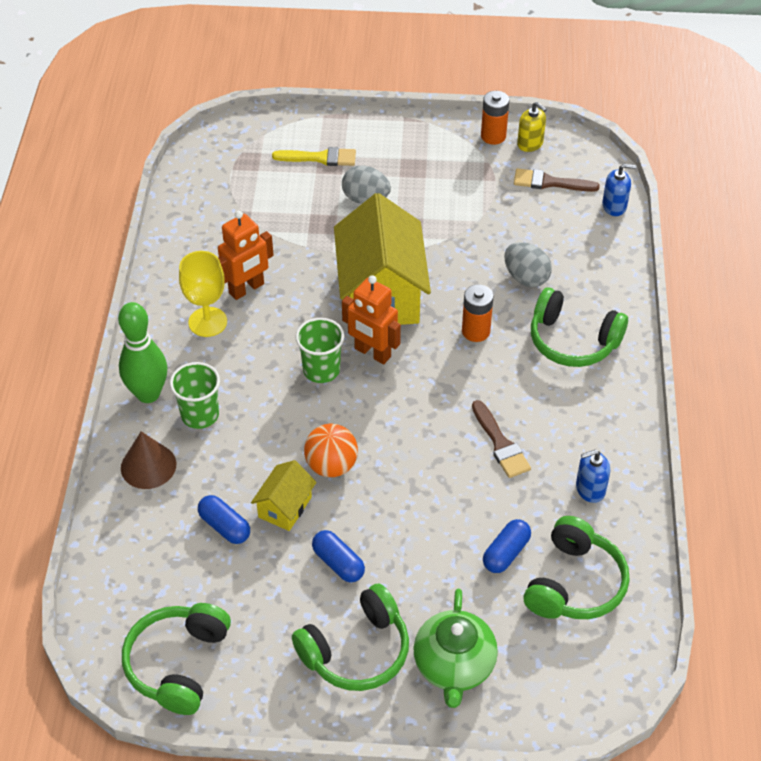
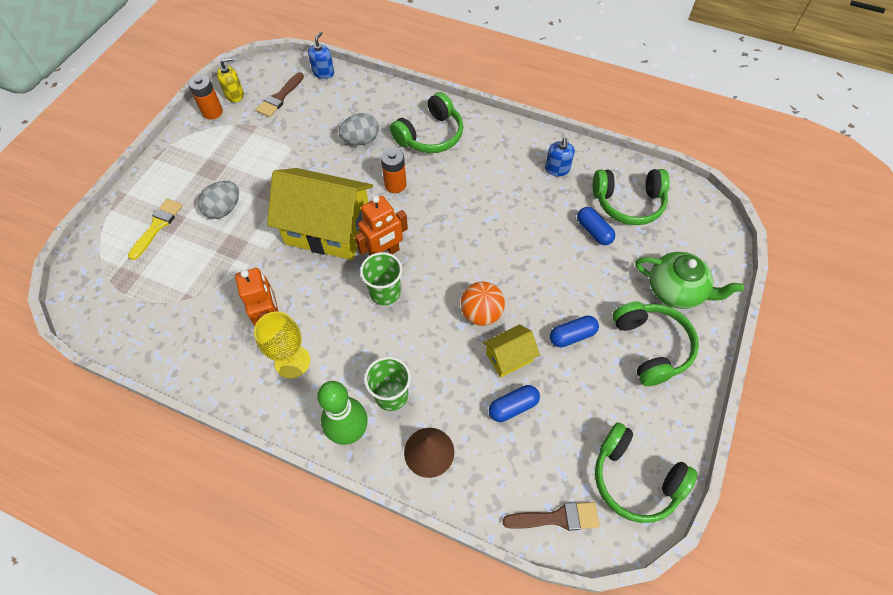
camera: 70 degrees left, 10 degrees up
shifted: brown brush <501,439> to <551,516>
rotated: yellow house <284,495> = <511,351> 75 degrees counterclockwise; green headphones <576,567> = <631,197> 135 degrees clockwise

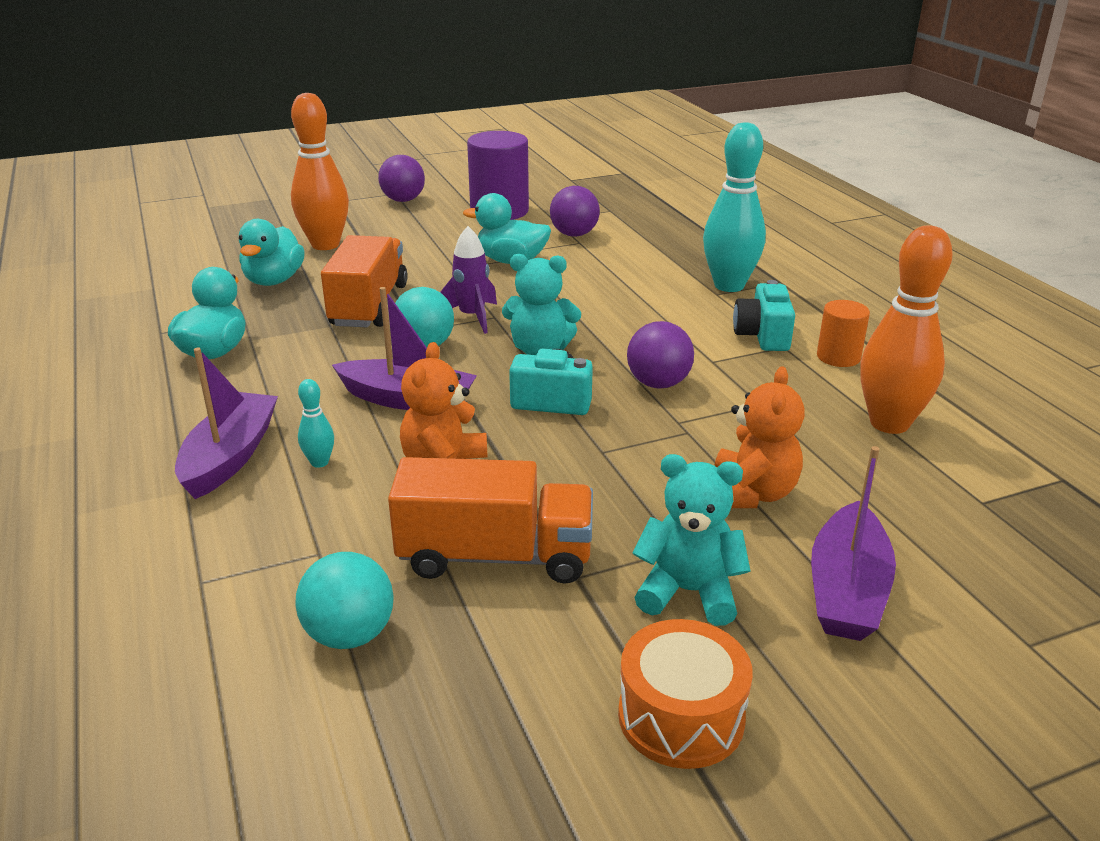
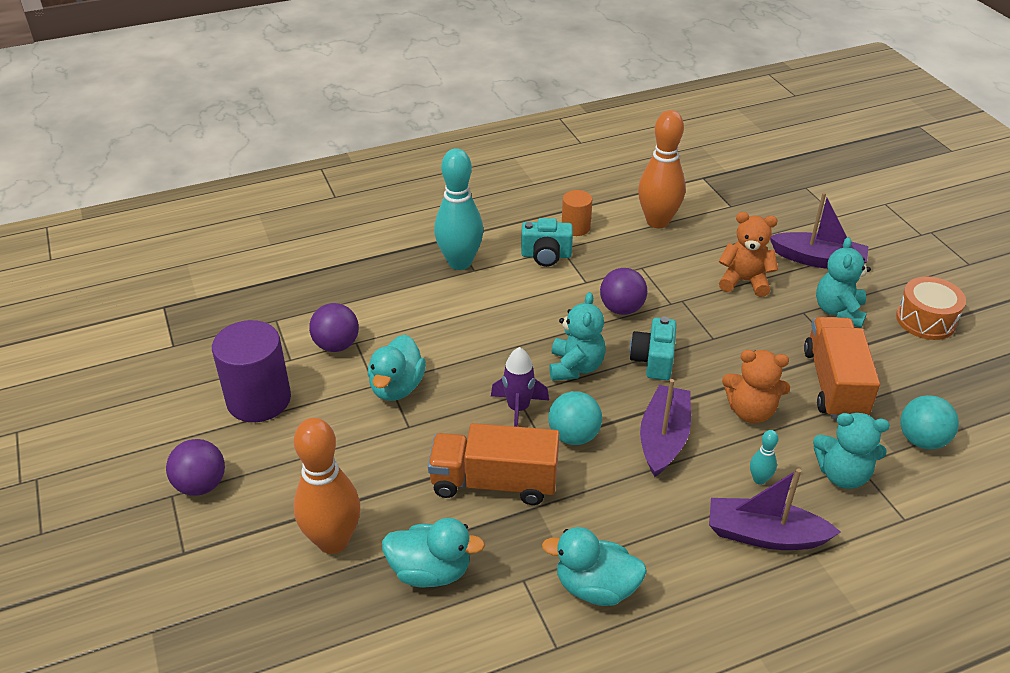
camera: 90 degrees left, 10 degrees up
new: turquoise teddy bear <851,451>

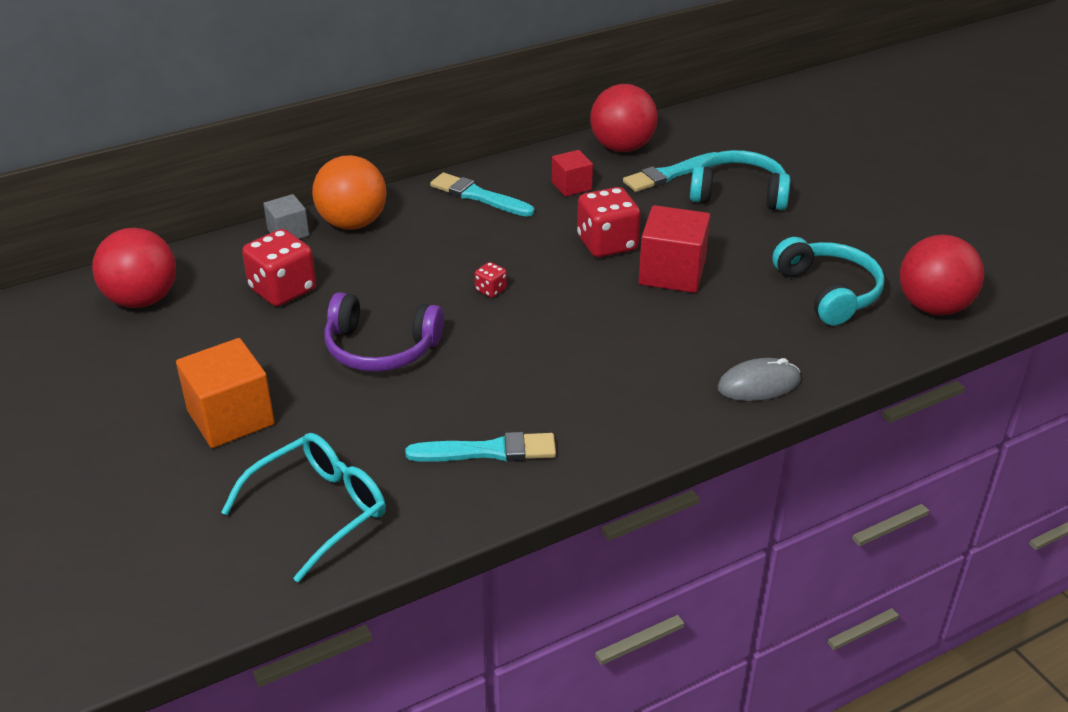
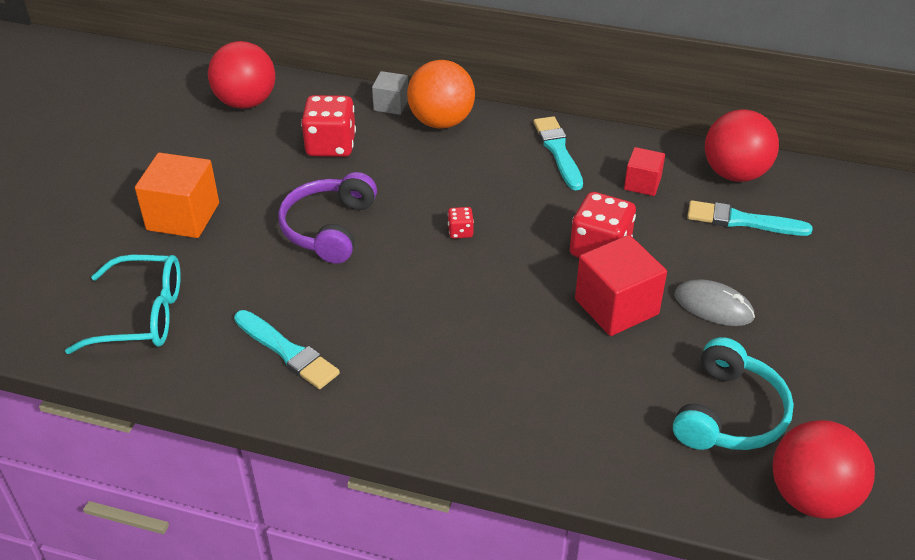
camera: 45 degrees right, 5 degrees up
gone: turquoise headphones <740,180>
shifted: grey mouse <759,379> to <714,302>
rotated: purple headphones <384,332> = <327,218> 45 degrees clockwise

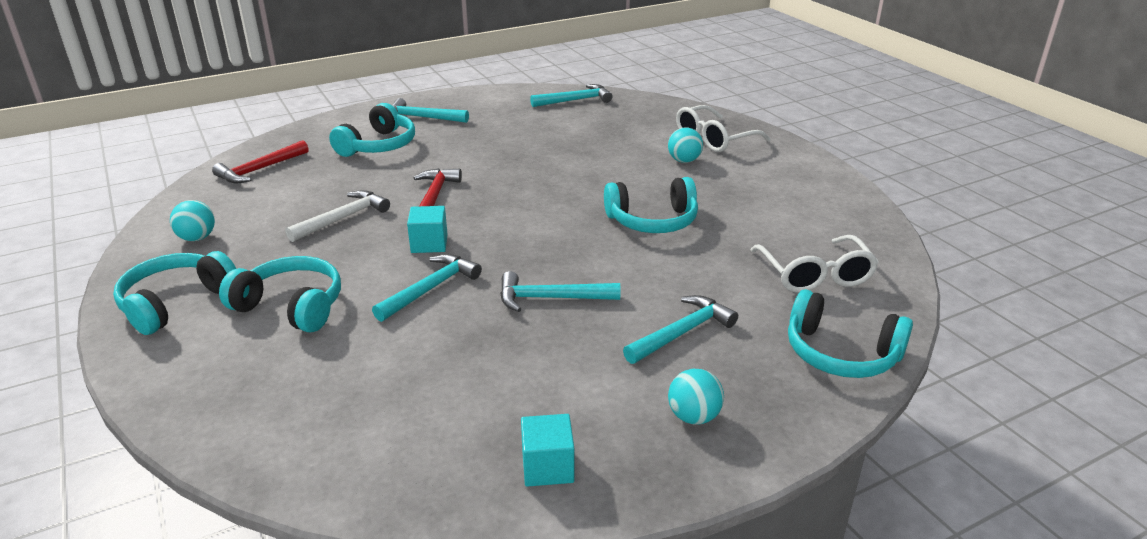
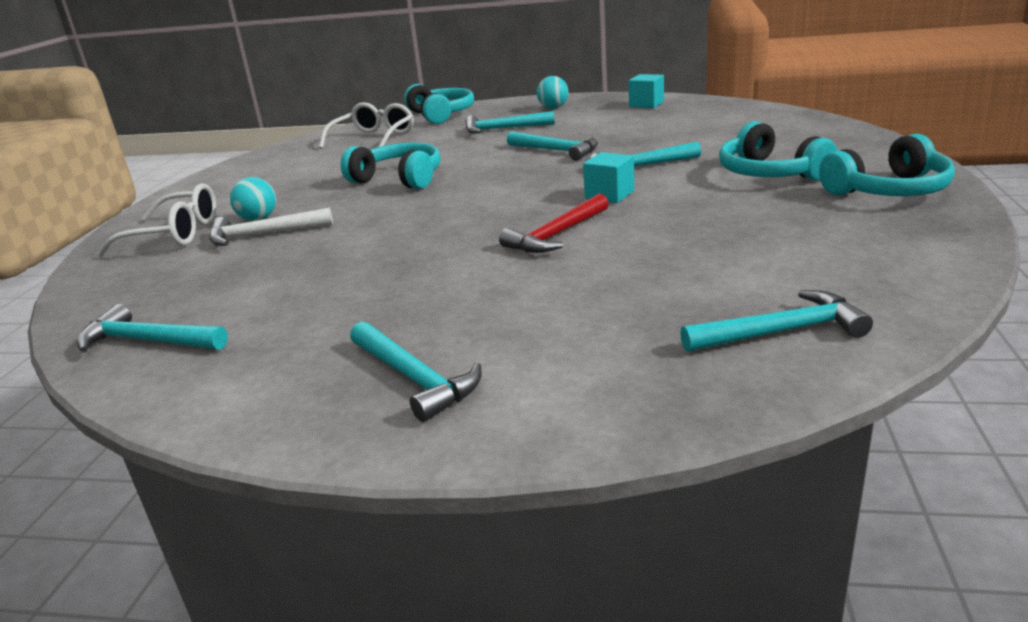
camera: 140 degrees left, 5 degrees down
gone: turquoise ball <192,220>; turquoise headphones <372,130>
shifted: white hammer <337,216> to <271,227>
repainted: red hammer <260,161> to turquoise hammer <776,321>

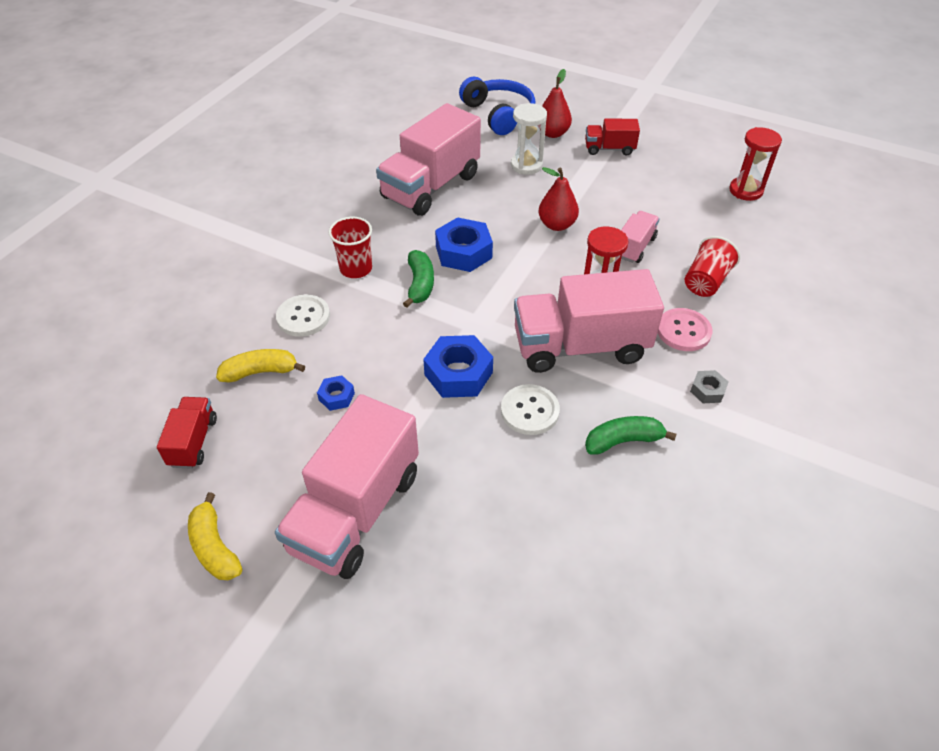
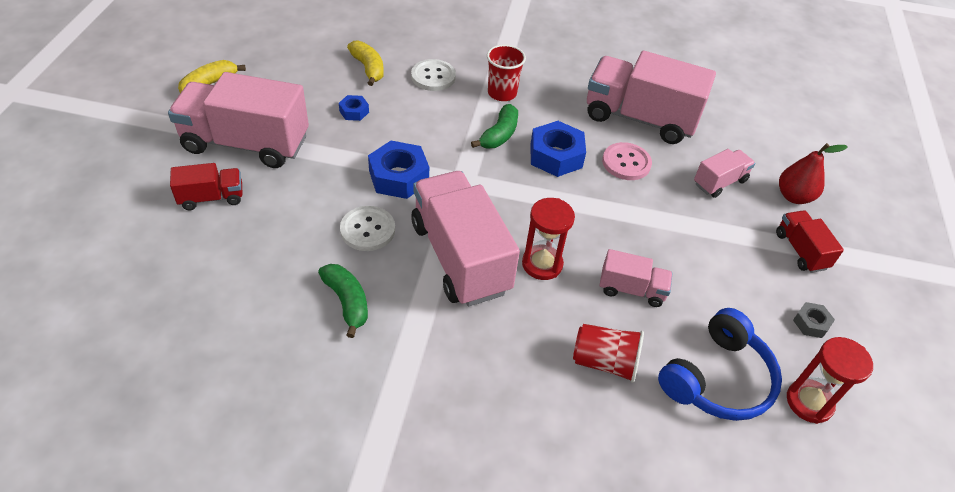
camera: 70 degrees right, 0 degrees up
gone: red pear <559,199>
shifted: red truck <187,433> to <206,186>; pink button <685,329> to <627,161>; blue headphones <497,106> to <720,364>; grey nut <709,386> to <814,320>
swapped: white hourglass <529,139> to pink truck <724,173>
rotated: green banana <418,279> = <494,126> 45 degrees counterclockwise

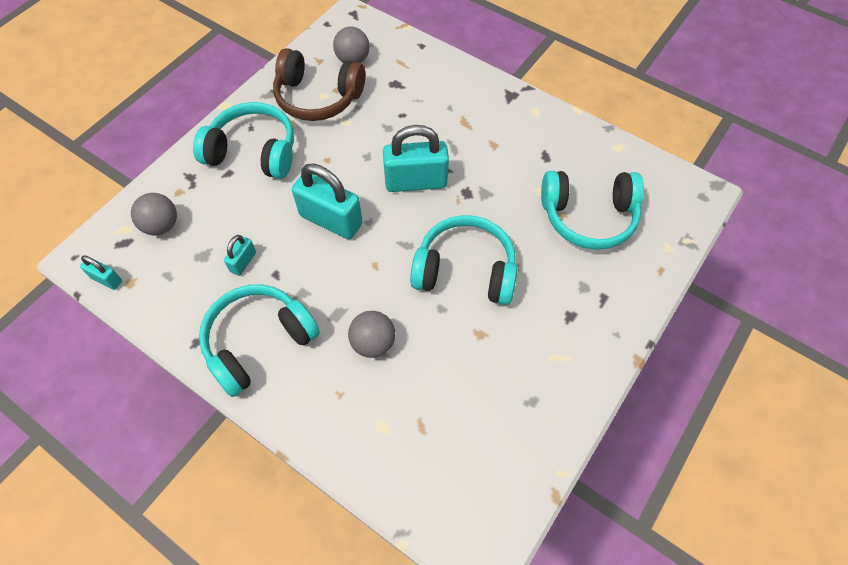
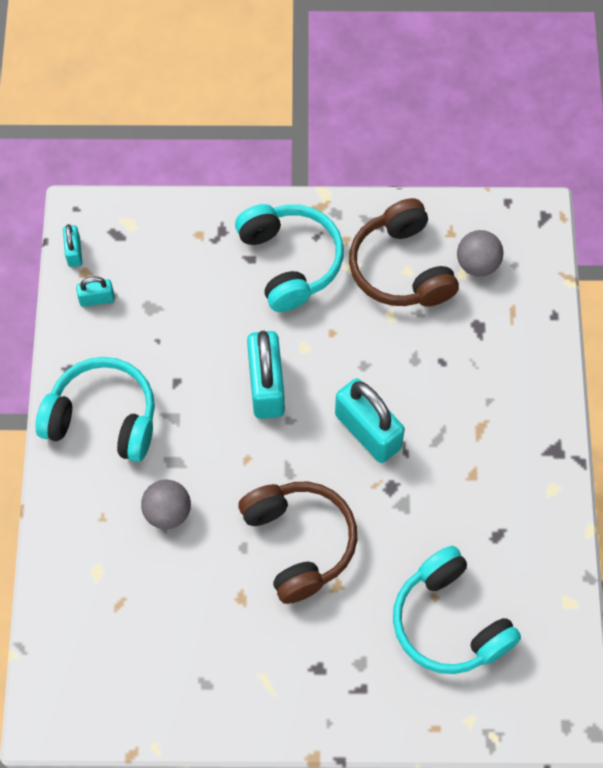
camera: 55 degrees right, 5 degrees up
gone: grey ball <154,214>
shifted: turquoise padlock <240,255> to <95,292>
repainted: turquoise headphones <463,260> to brown headphones <297,543>

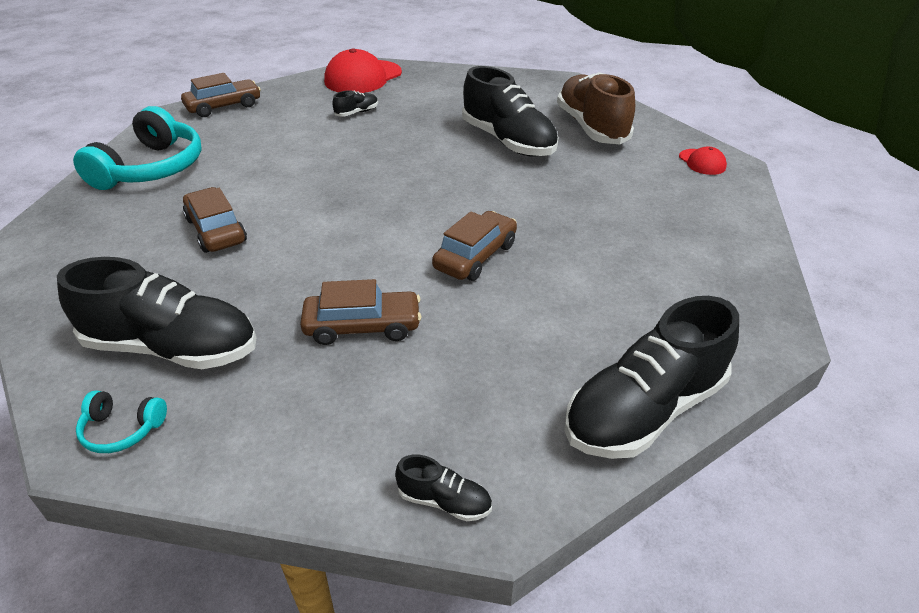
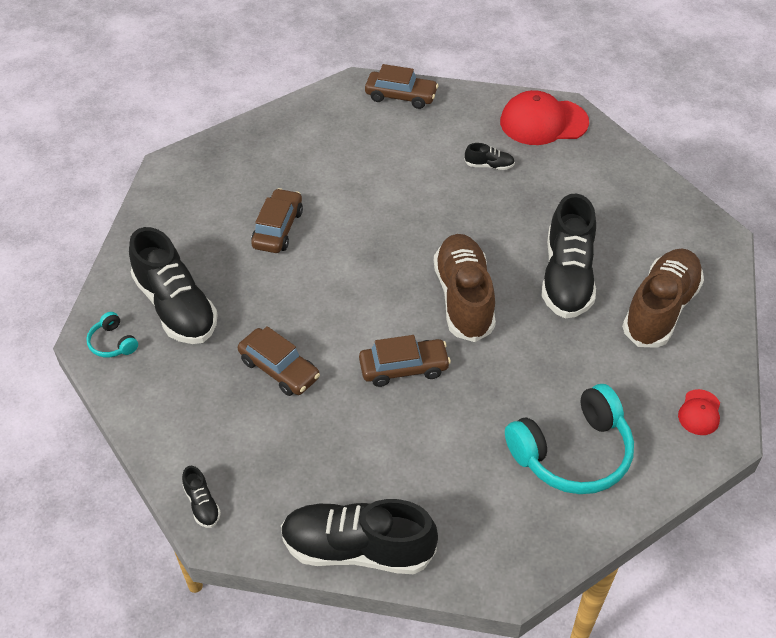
camera: 45 degrees right, 10 degrees up
new: brown shoe <465,288>
shifted: turquoise headphones <137,148> to <569,439>

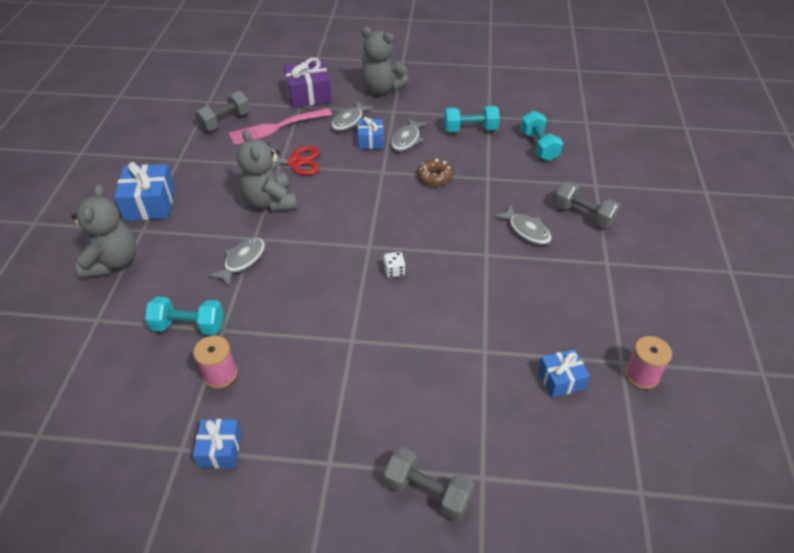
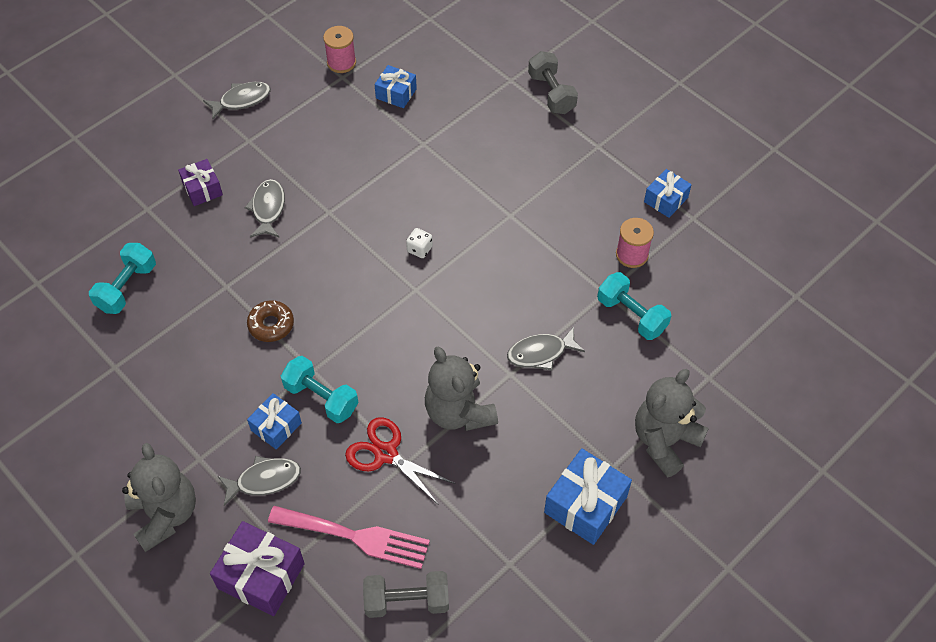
camera: 140 degrees left, 10 degrees up
shifted: grey fish <409,134> to <237,100>; turquoise dumbbell <472,119> to <319,389>
swapped: grey dumbbell <587,204> to purple gift <200,182>
rotated: grey teddy bear <267,170> = <461,388> 135 degrees clockwise

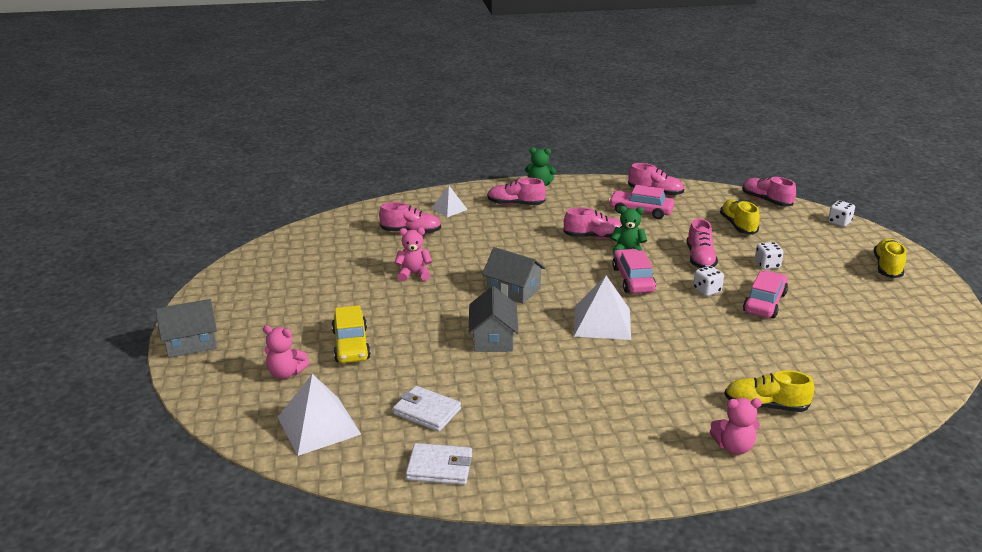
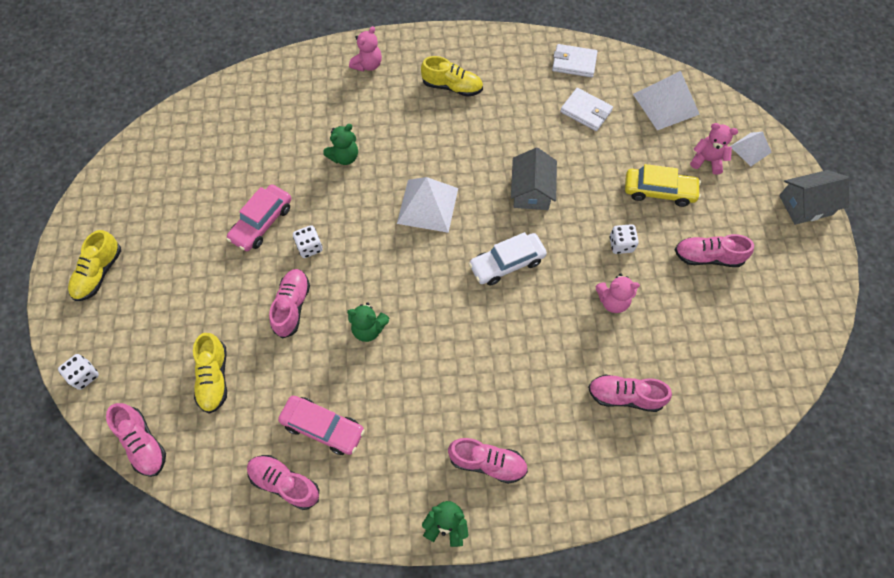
camera: 175 degrees left, 35 degrees up
gone: pink car <634,271>
new: green teddy bear <340,144>
shifted: yellow shoe <769,391> to <452,76>; white dice <769,256> to <624,239>; pink shoe <592,223> to <714,250>; white pyramid <450,201> to <751,149>
swapped: grey house <513,275> to white car <507,259>
rotated: pink teddy bear <736,426> = <365,49> 120 degrees clockwise; yellow car <351,334> = <663,185> 105 degrees clockwise

